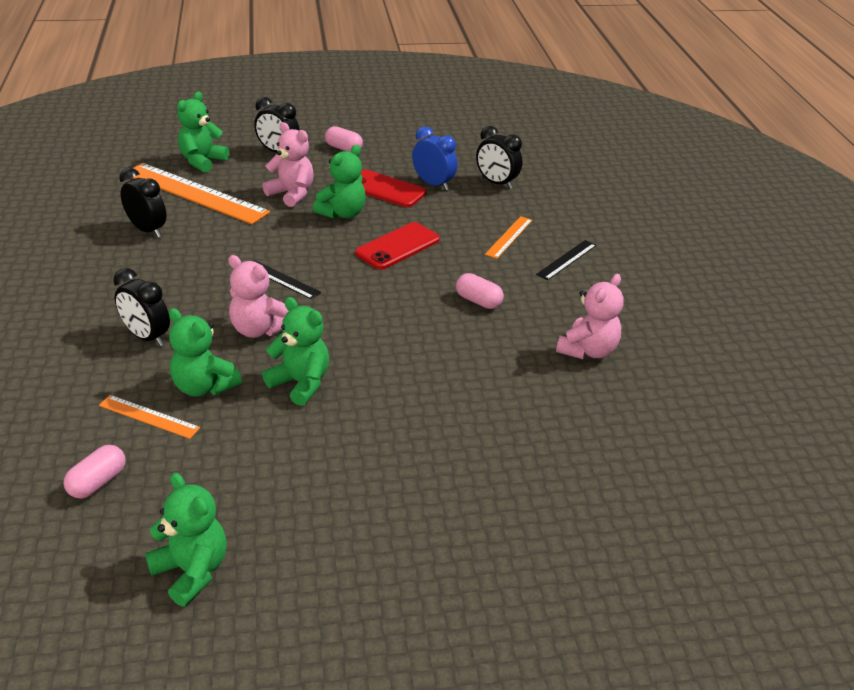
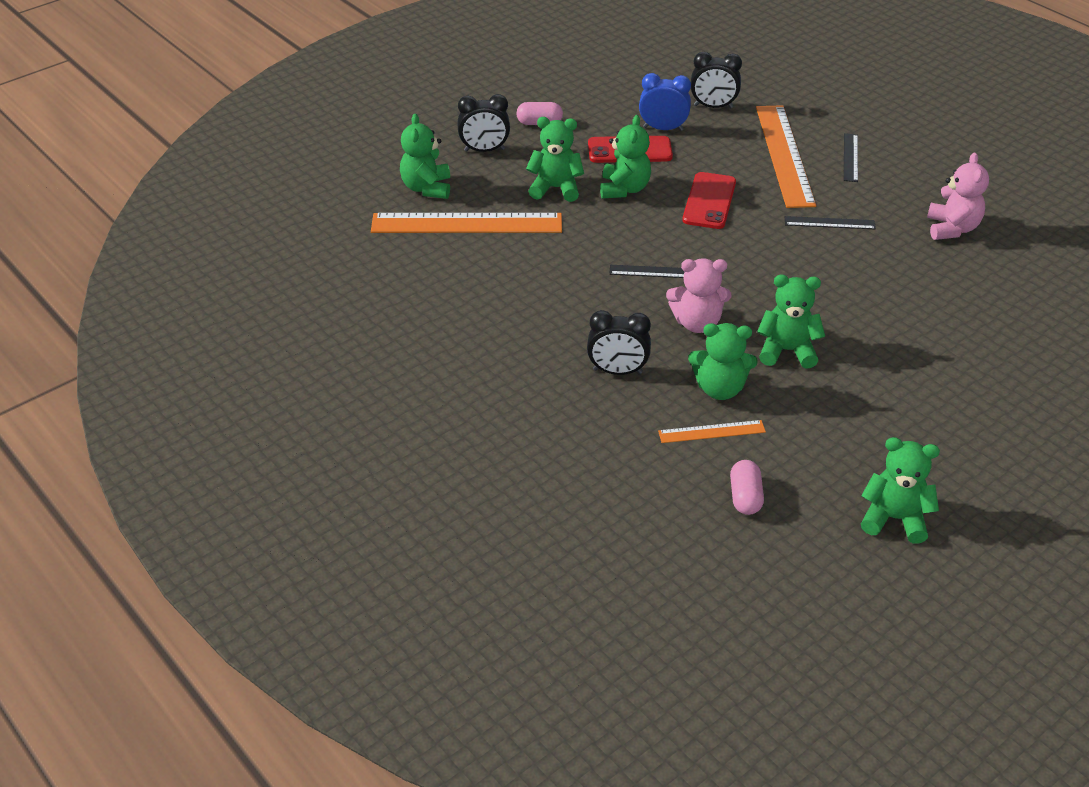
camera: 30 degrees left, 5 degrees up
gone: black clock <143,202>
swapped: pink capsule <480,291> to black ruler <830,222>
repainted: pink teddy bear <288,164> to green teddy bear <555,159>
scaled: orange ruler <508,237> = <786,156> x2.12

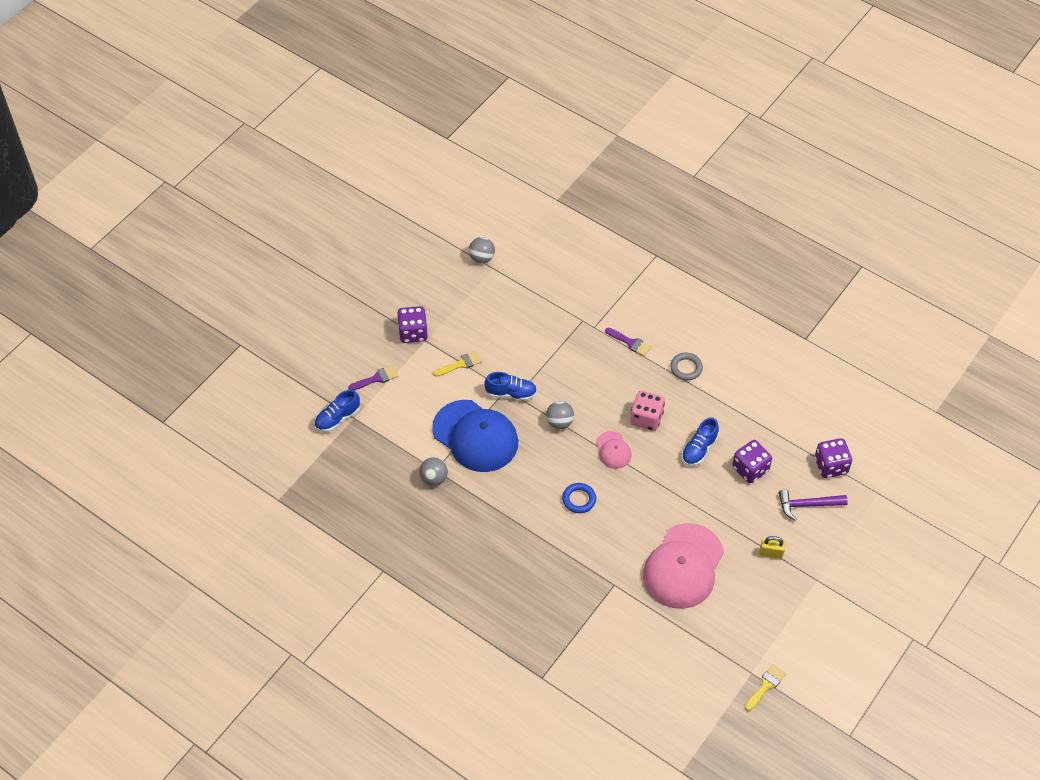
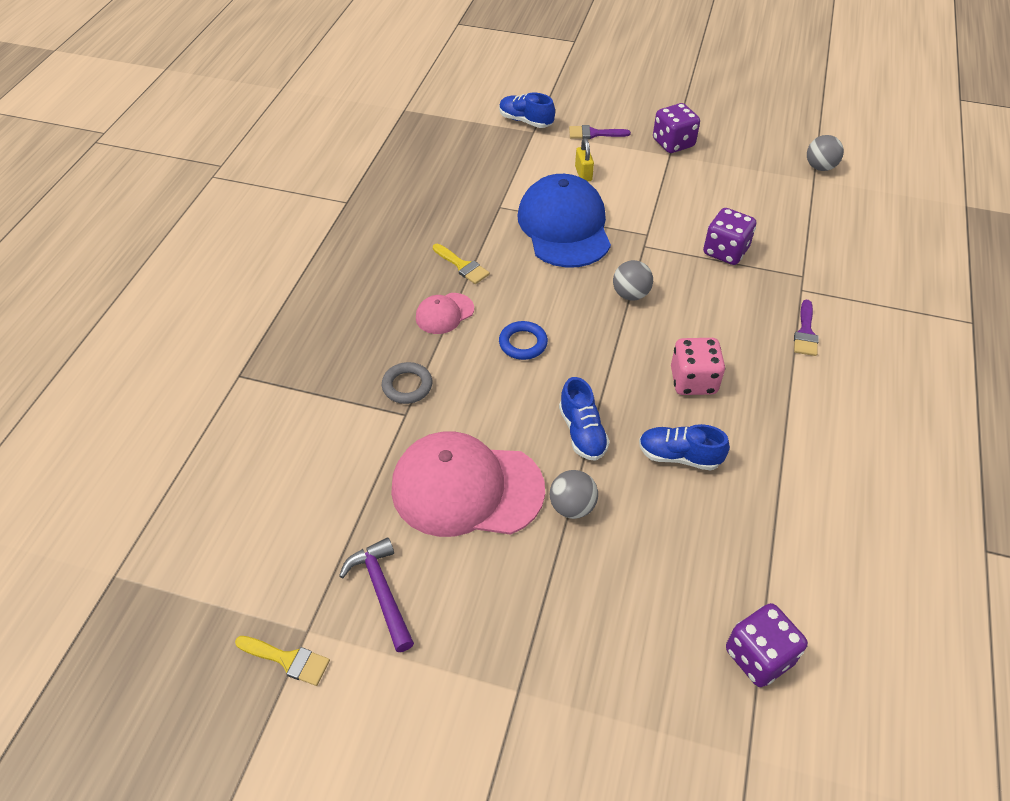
camera: 70 degrees right, 5 degrees down
shifted: purple hammer <813,505> to <376,595>; grey ring <686,366> to <407,383>; pink cap <614,450> to <445,313>; yellow brush <457,364> to <461,264>; grey ball <433,471> to <574,494>; blue shoe <510,386> to <584,419>; yellow padlock <772,547> to <584,160>; purple dice <752,461> to <729,236>
rotated: blue cap <475,436> = <564,221> 150 degrees clockwise; purple brush <373,377> = <600,132> 135 degrees clockwise

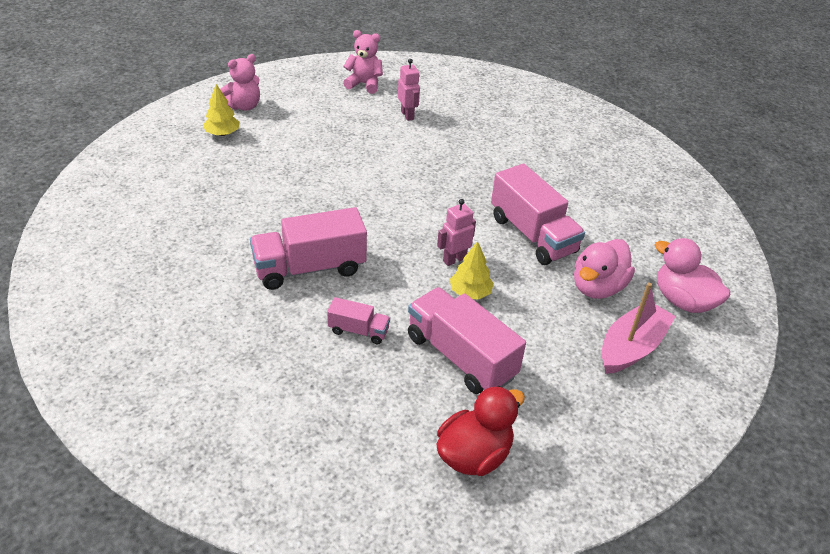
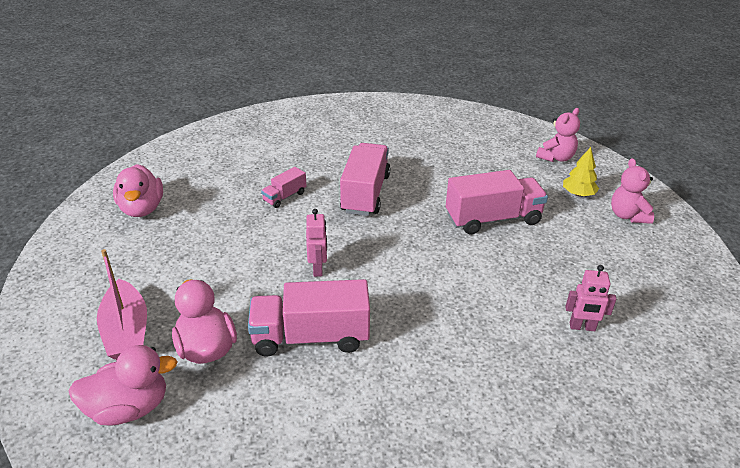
camera: 120 degrees right, 5 degrees down
gone: yellow tree <472,270>
shifted: pink truck <467,340> to <497,202>; pink teddy bear <363,62> to <558,135>
repainted: red duck <480,431> to pink duck <138,190>

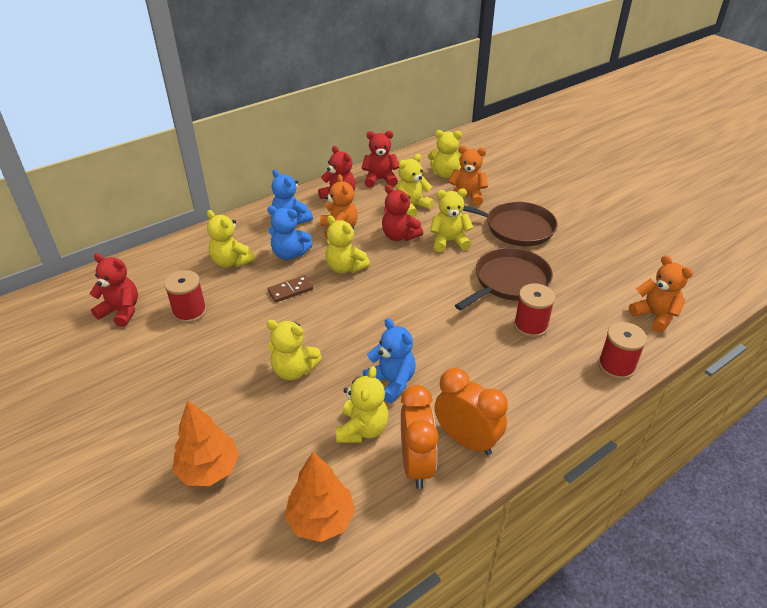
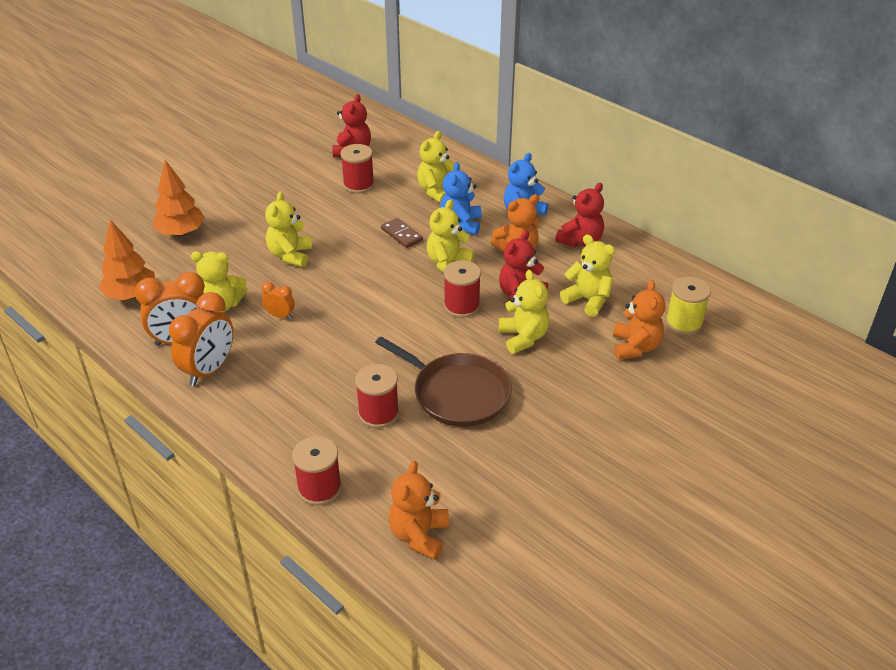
camera: 80 degrees right, 0 degrees up
gone: red teddy bear <380,159>; brown pan <510,223>
new: red spool <462,289>
swapped: blue teddy bear <389,360> to orange clock <278,300>; yellow teddy bear <445,154> to yellow spool <688,306>
rotated: orange teddy bear <661,293> = <419,510> 150 degrees clockwise

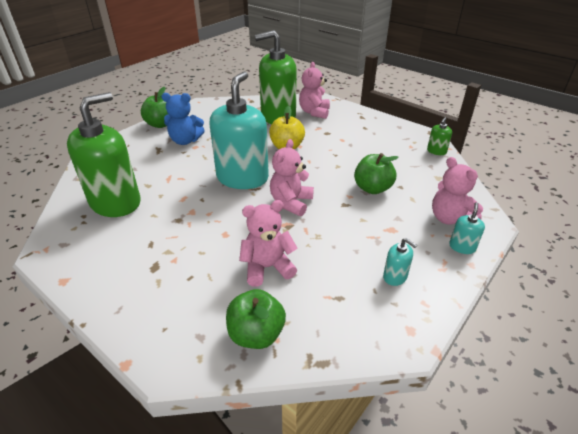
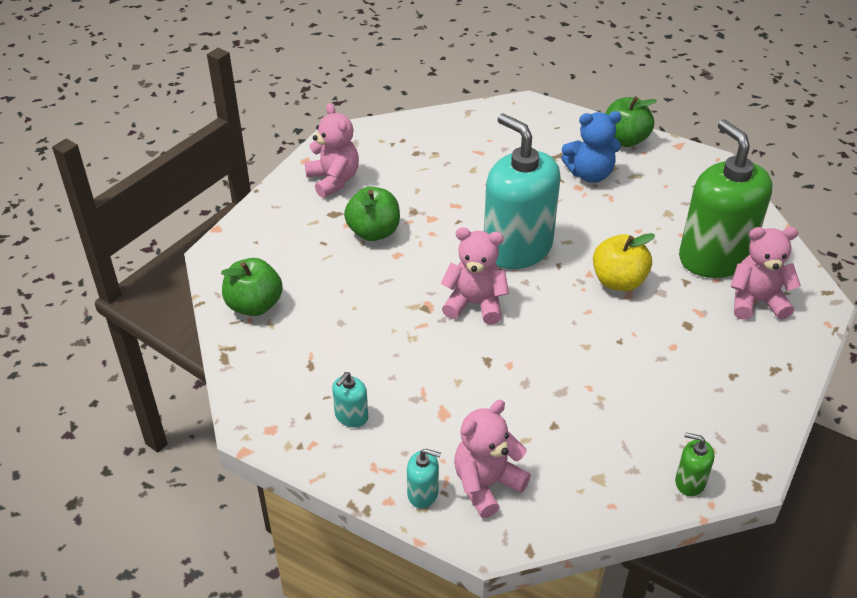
camera: 80 degrees right, 5 degrees up
gone: green soap dispenser <104,154>
shifted: pink teddy bear <268,243> to <332,150>; green apple <376,173> to <372,214>
rotated: turquoise soap dispenser <239,130> = <522,191> 135 degrees counterclockwise; blue teddy bear <183,119> = <591,147> 90 degrees counterclockwise

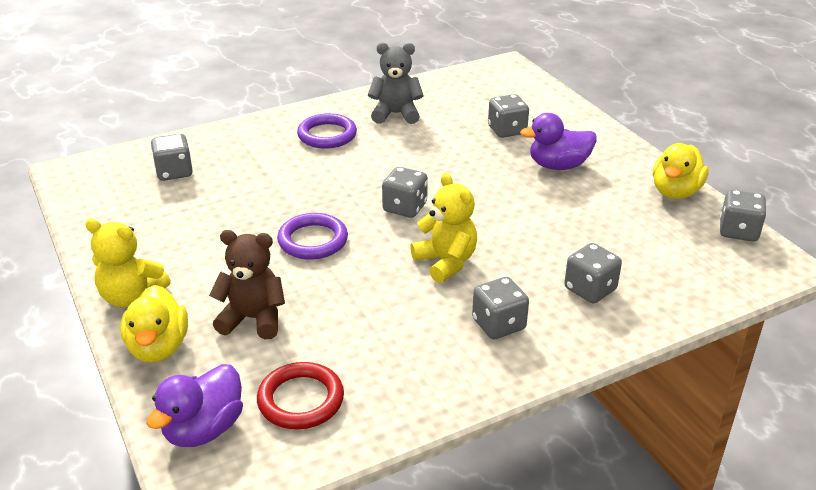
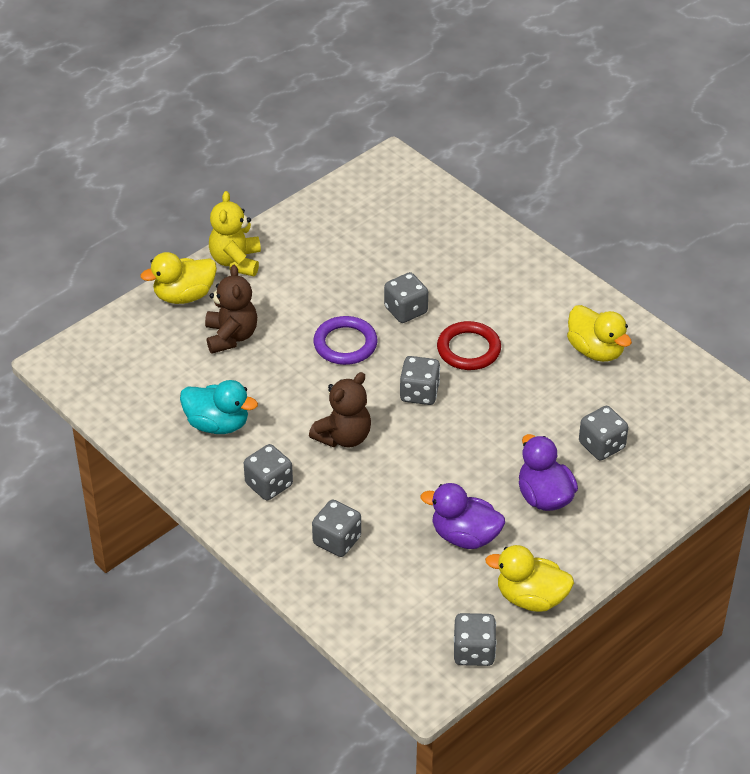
camera: 75 degrees right, 10 degrees up
gone: purple ring <327,131>
new: turquoise duck <219,407>
shifted: grey dice <172,157> to <406,297>; purple duck <194,405> to <462,516>; red ring <300,396> to <469,345>
swapped: grey teddy bear <395,83> to yellow duck <599,333>
repainted: yellow teddy bear <443,228> to brown teddy bear <340,409>

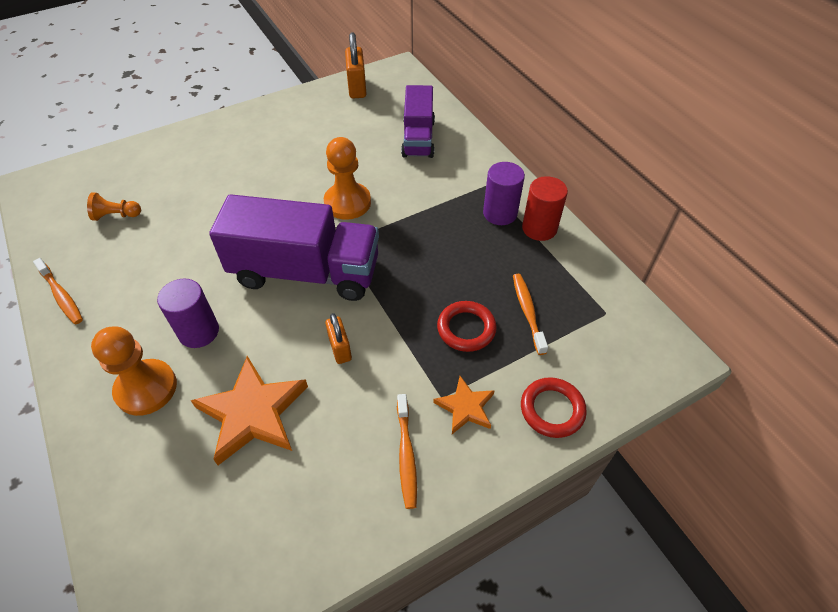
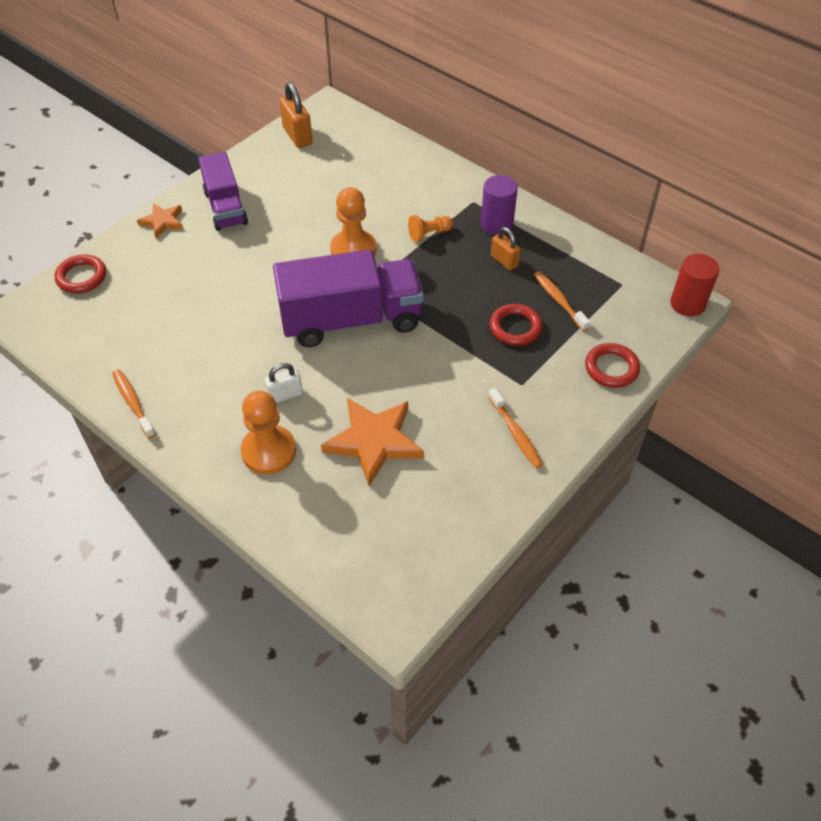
camera: 20 degrees left, 0 degrees up
new: red ring <80,274>
shifted: orange star <464,405> to <160,220>; purple truck <418,121> to <223,191>; orange pawn <114,206> to <430,228>; orange padlock <338,338> to <506,249>; red cylinder <545,208> to <694,285>
swapped: purple cylinder <188,313> to white padlock <284,383>
rotated: orange toothbrush <58,291> = <134,403> 150 degrees counterclockwise

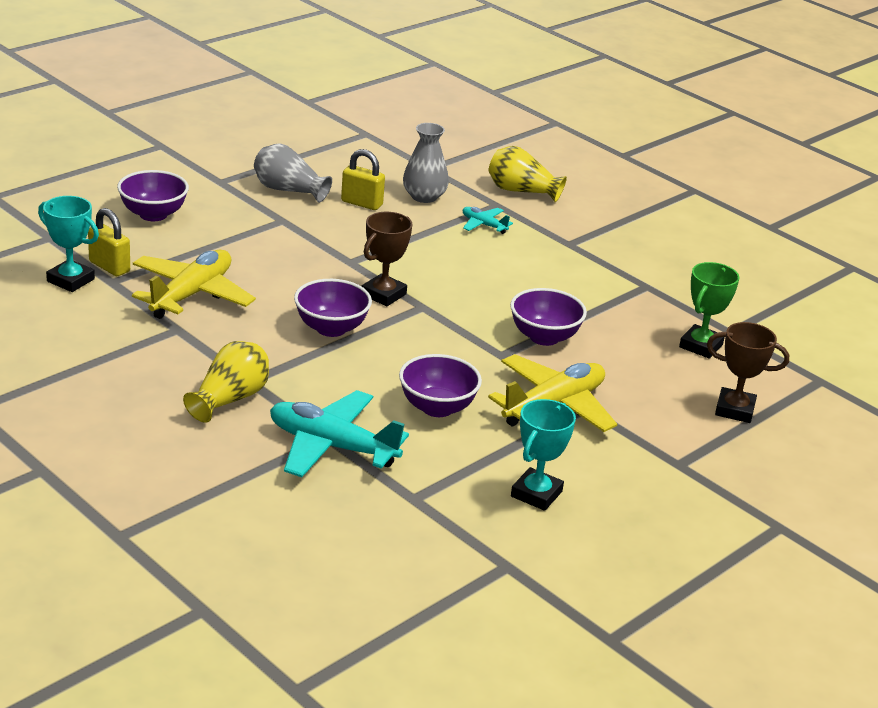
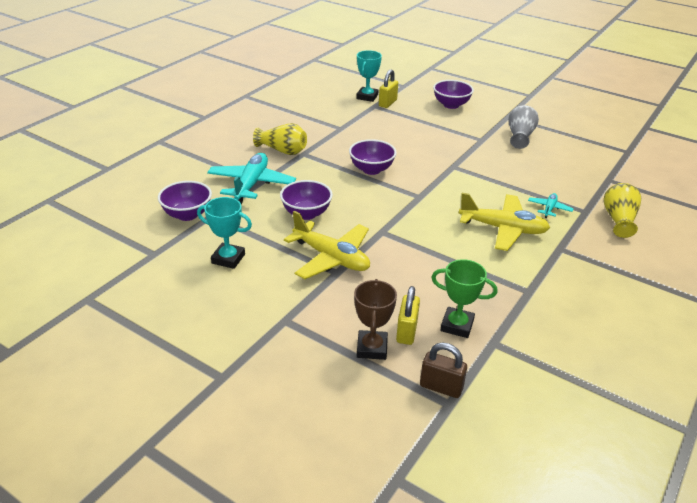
camera: 80 degrees right, 5 degrees up
gone: brown trophy <387,259>; grey vase <426,163>
new: brown padlock <443,370>
shifted: purple bowl <548,317> to <185,201>; yellow padlock <363,179> to <408,315>; yellow plane <194,284> to <504,222>

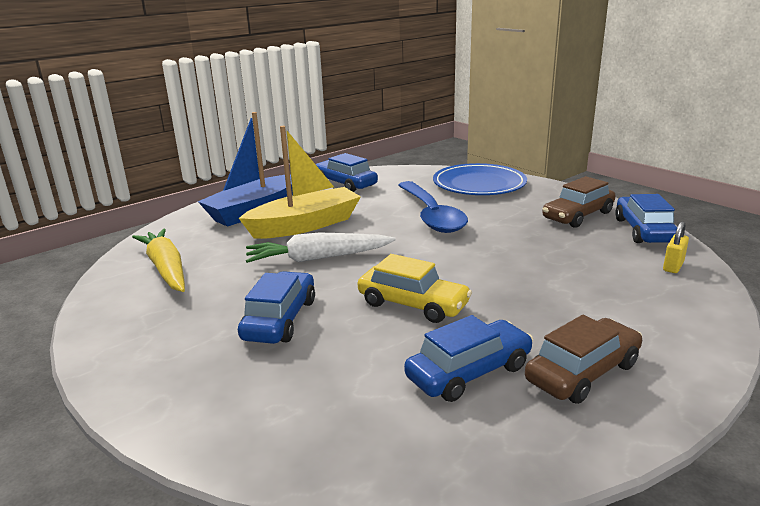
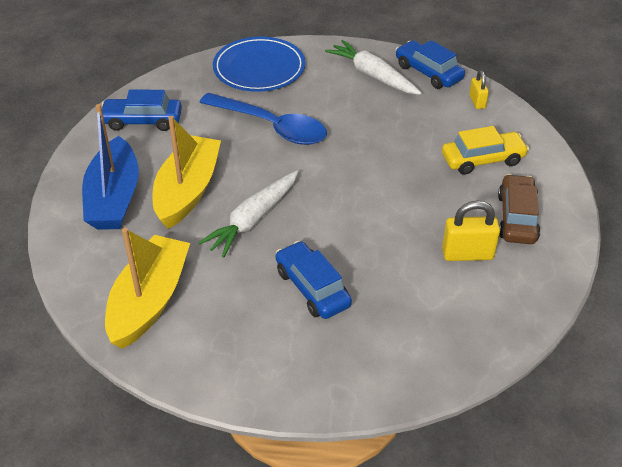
camera: 45 degrees left, 20 degrees up
shifted: yellow car <415,288> to <485,150>
swapped: yellow carrot <158,260> to yellow boat <147,288>; brown car <579,202> to white carrot <373,67>; blue car <468,358> to yellow padlock <471,231>

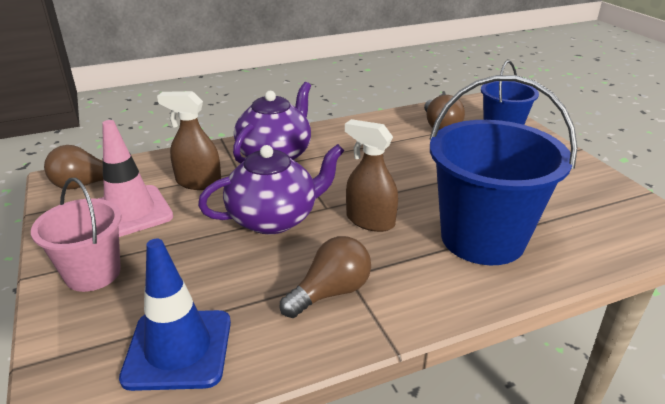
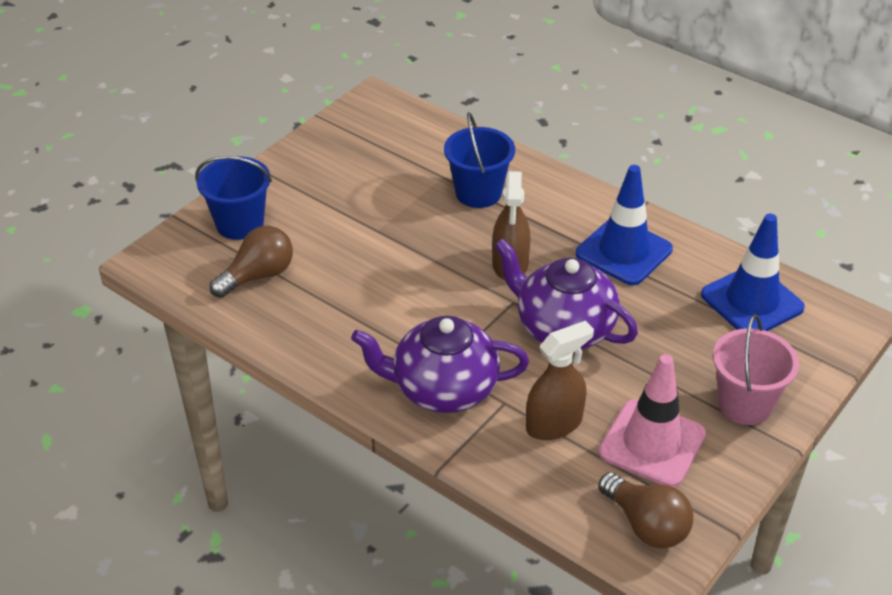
camera: 120 degrees left, 10 degrees up
swapped: brown light bulb <325,277> to blue traffic cone <624,225>
rotated: brown spray bottle <189,140> = <560,380> 105 degrees counterclockwise
scaled: blue bucket <503,170> = <479,160> x0.59

